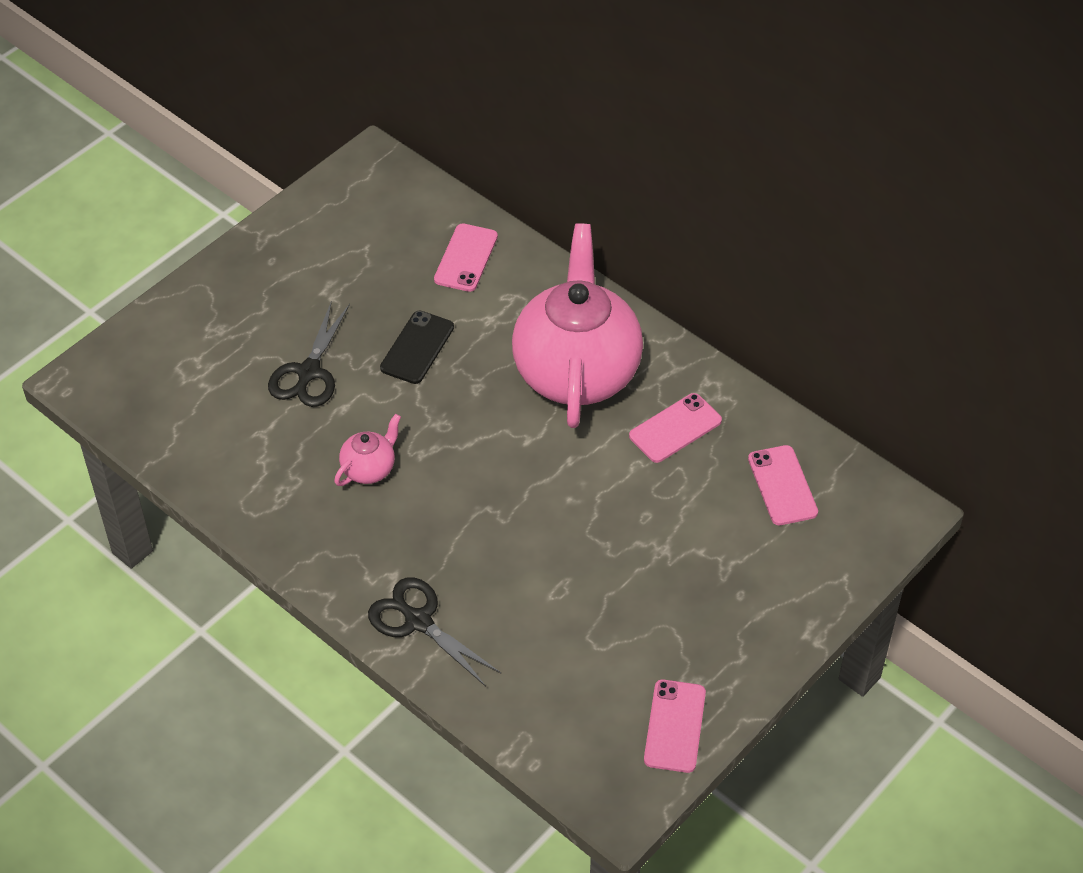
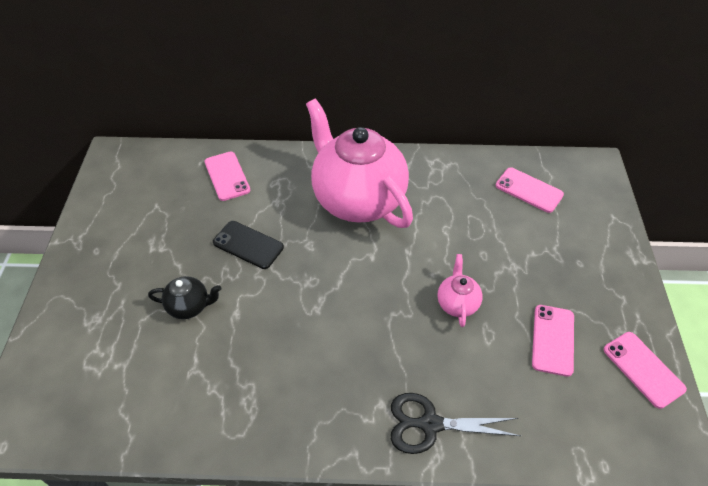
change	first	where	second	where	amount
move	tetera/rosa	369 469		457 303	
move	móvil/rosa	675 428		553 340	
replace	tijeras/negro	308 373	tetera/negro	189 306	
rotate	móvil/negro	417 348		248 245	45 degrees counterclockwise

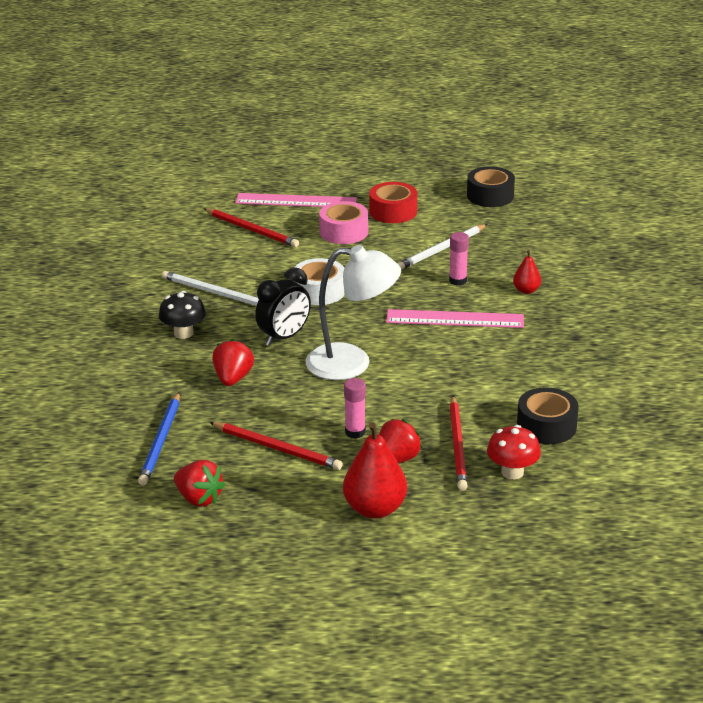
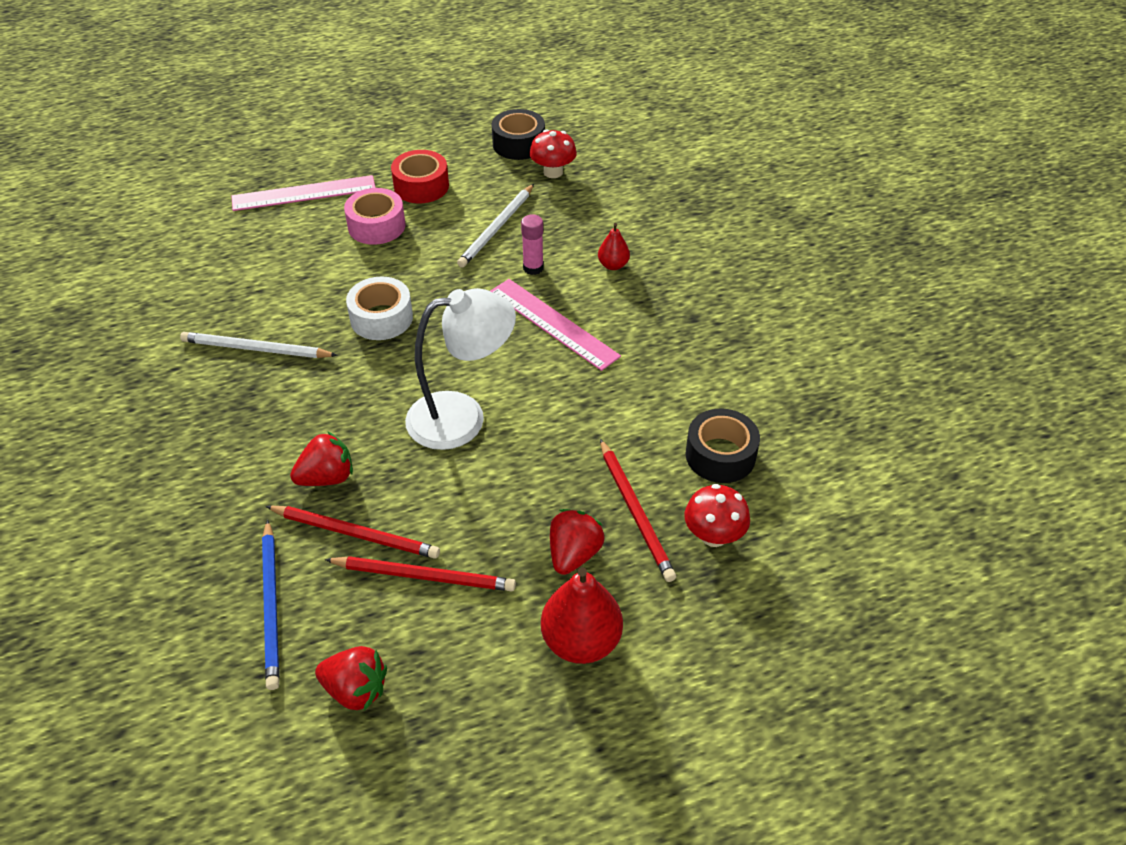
change	first	where	second	where	amount
delete	seta/negro	183 333			
delete	despertador/negro	284 337			
delete	barra de pegamento/rosa	355 432			
insert			seta/rojo	553 172	
move	lápiz/rojo	252 230		356 534	
rotate	fresa/rojo	233 378		327 477	75 degrees clockwise
rotate	regla/rosa	455 319		553 323	60 degrees clockwise

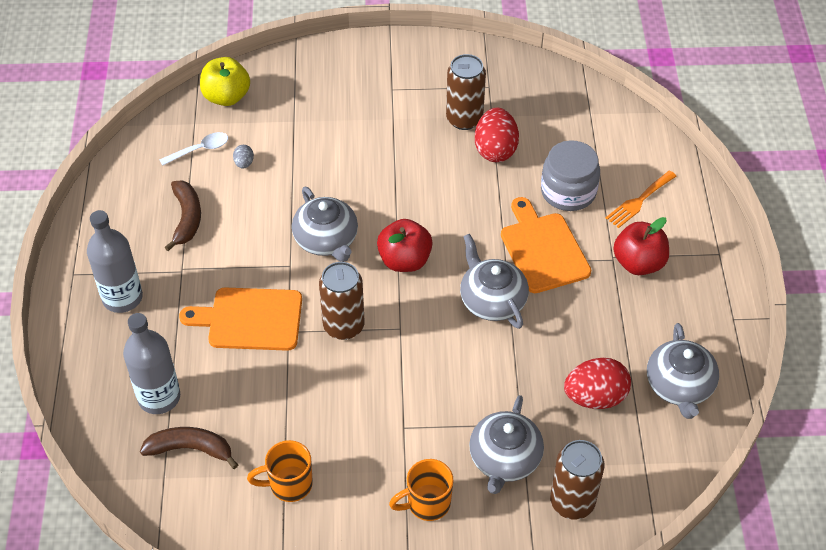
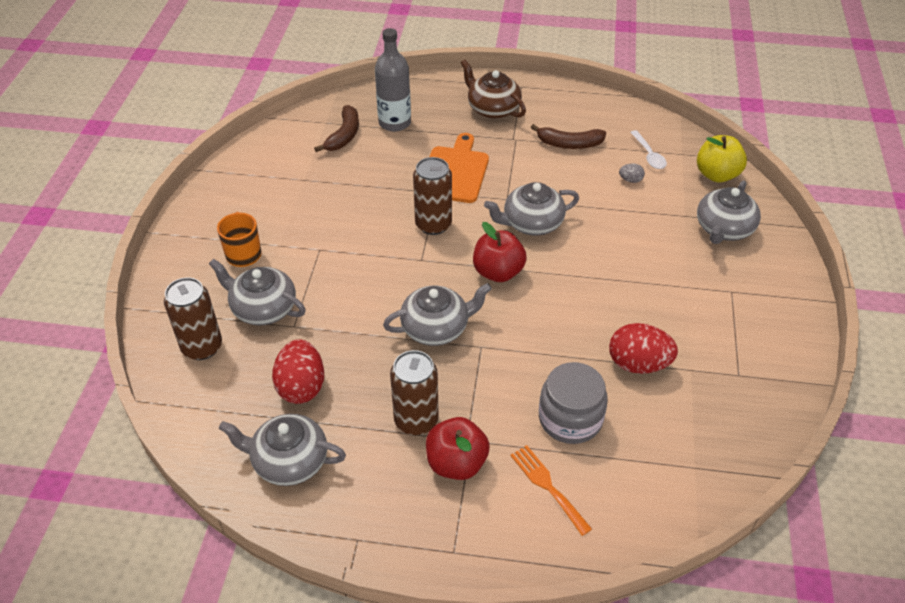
change	first	where	second	where	amount
delete	taza/naranja	289 484			
delete	tabla de cortar/naranja	542 249			
insert			tetera/gris	723 229	
move	lata/marrón	464 119		416 420	
replace	botella/gris	122 298	tetera/marrón	492 109	

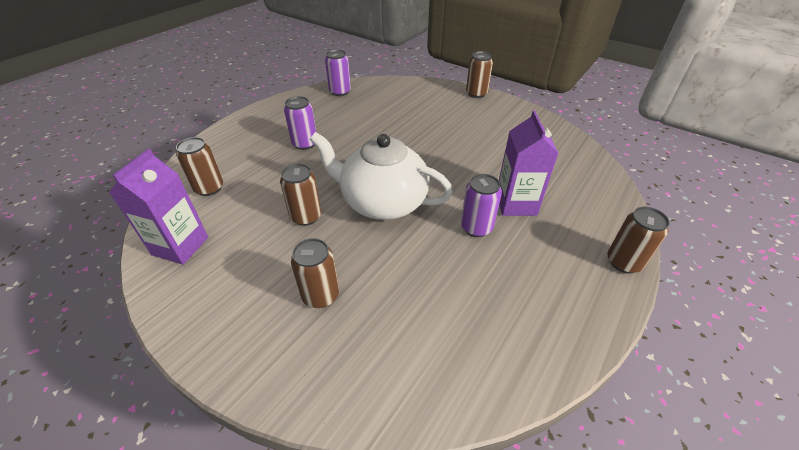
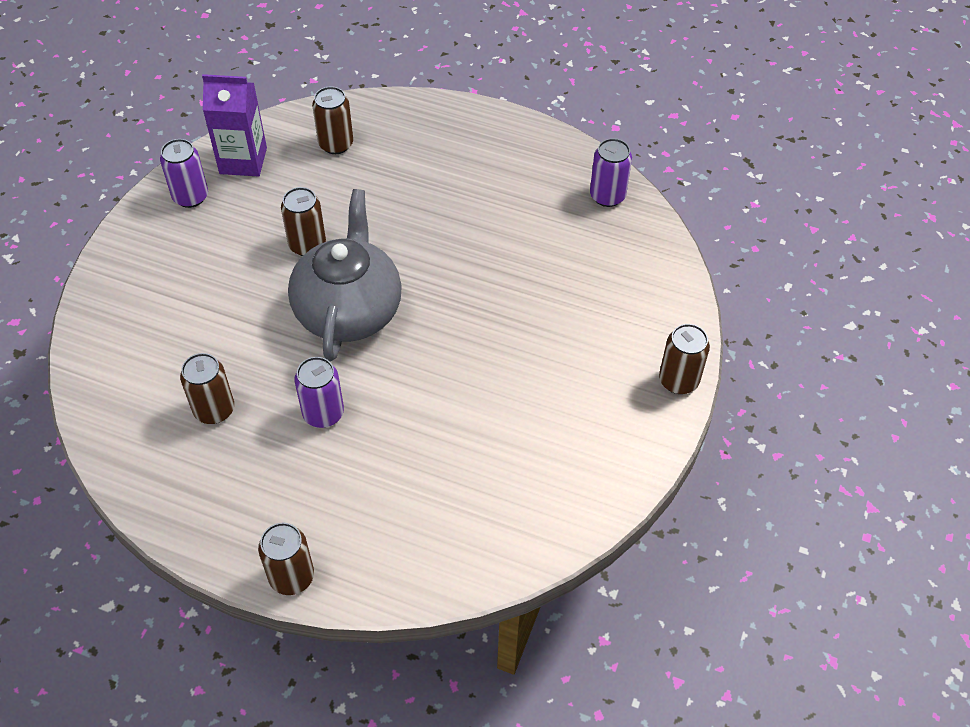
change	first	where	second	where	amount
delete	cartón de leche/morado	516 204			
move	lata/morado	305 144		190 197	
move	lata/marrón	320 295		214 410	
recolor	tetera/blanco	383 202	tetera/gris	348 310	

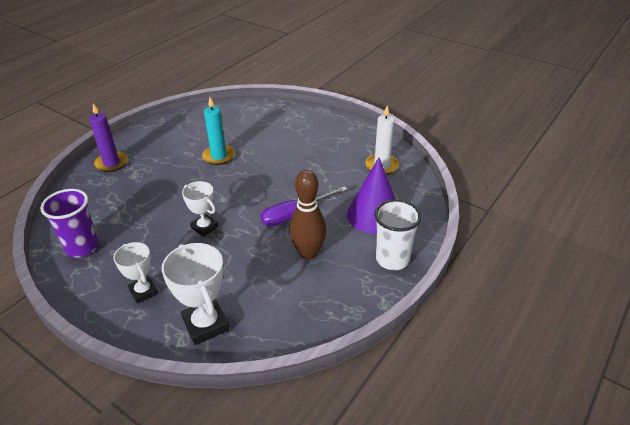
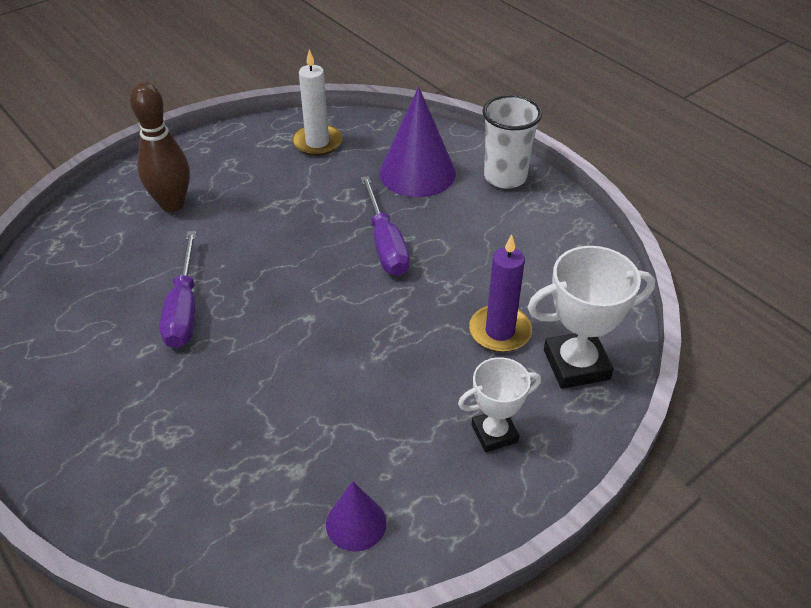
change	first	where	second	where	amount
delete	trofeo/blanco	204 227			
move	vela/morado	111 163		500 331	
move	bolo/marrón	308 253		172 204	
replace	vaso/morado	82 247	cono/morado	356 523	
replace	vela/turquesa	219 156	destornillador/morado	184 309	

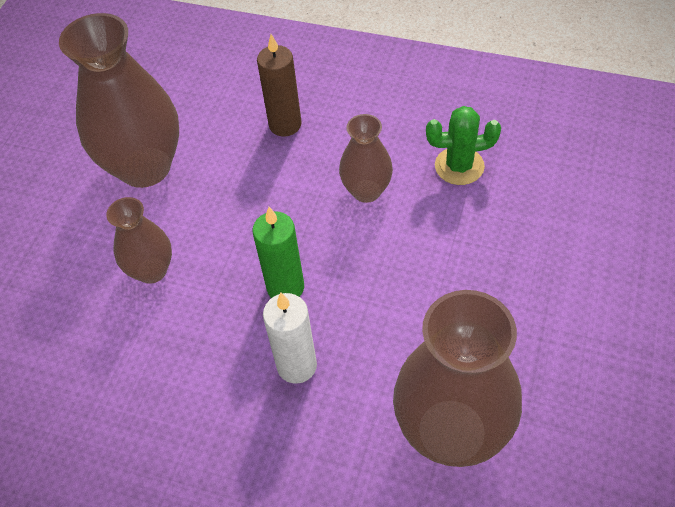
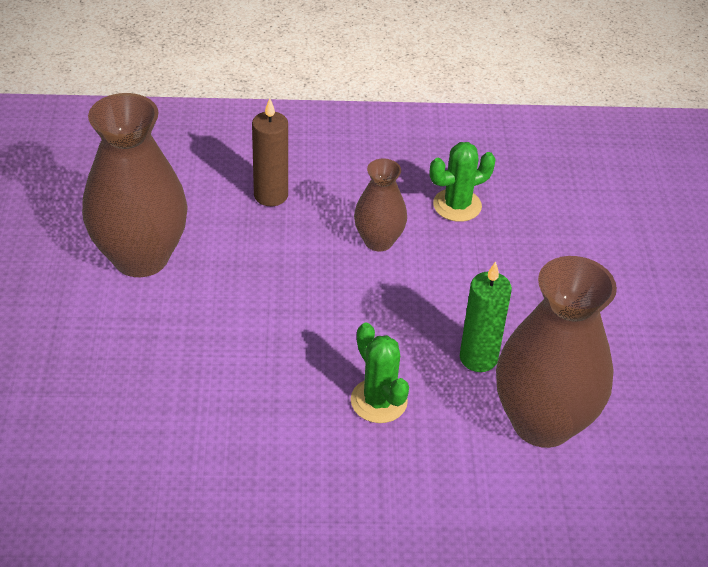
change	first	where	second	where	amount
delete	florero/marrón	152 270			
move	vela/verde	285 287		478 358	
replace	vela/blanco	297 366	cactus/verde	378 401	

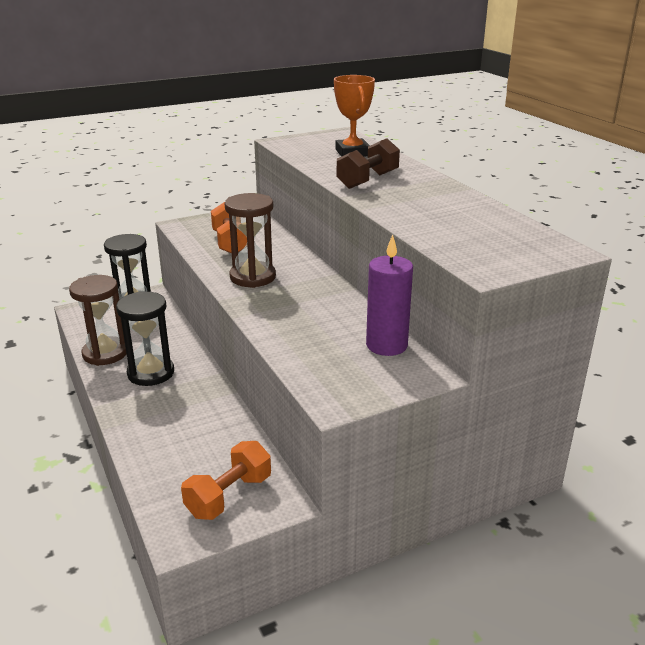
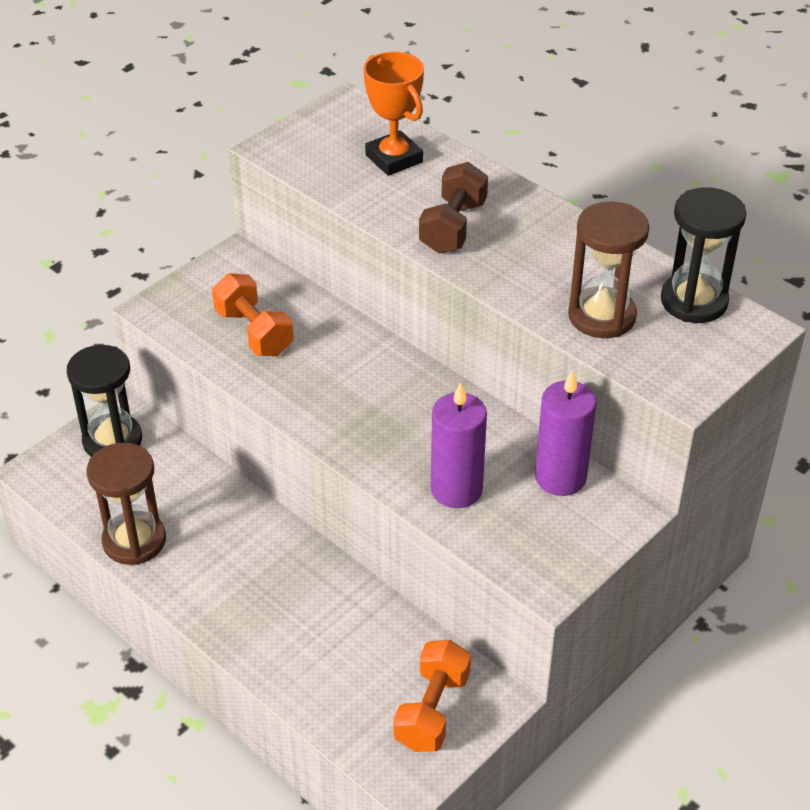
change	first	where	second	where	amount
insert			vela/morado	456 489	
move	reloj de arena/negro	151 373		694 301	
move	reloj de arena/marrón	252 277		601 316	

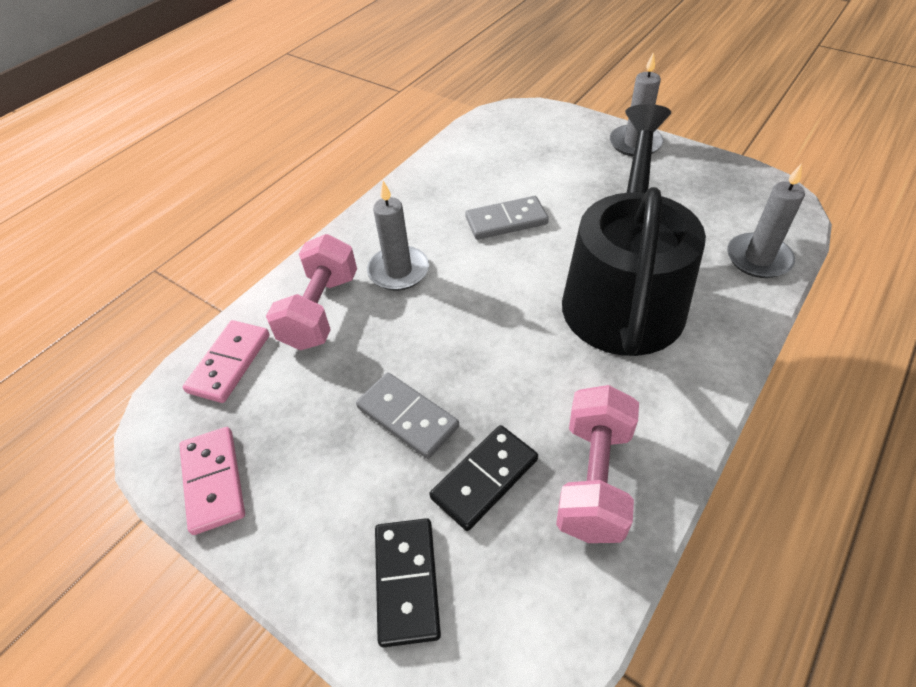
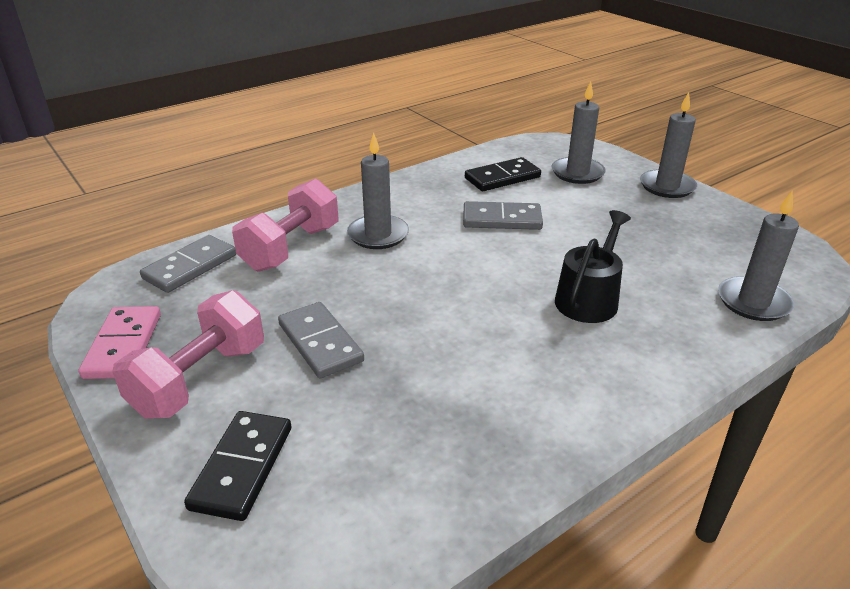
change	first	where	second	where	amount
insert			vela/gris	577 173	
move	ficha de dominó/negro	485 479		502 178	
move	mancuerna/rosa	593 479		199 379	
recolor	ficha de dominó/rosa	229 363	ficha de dominó/gris	190 267	
resize	regadera/negro	623 293		589 298	x0.48

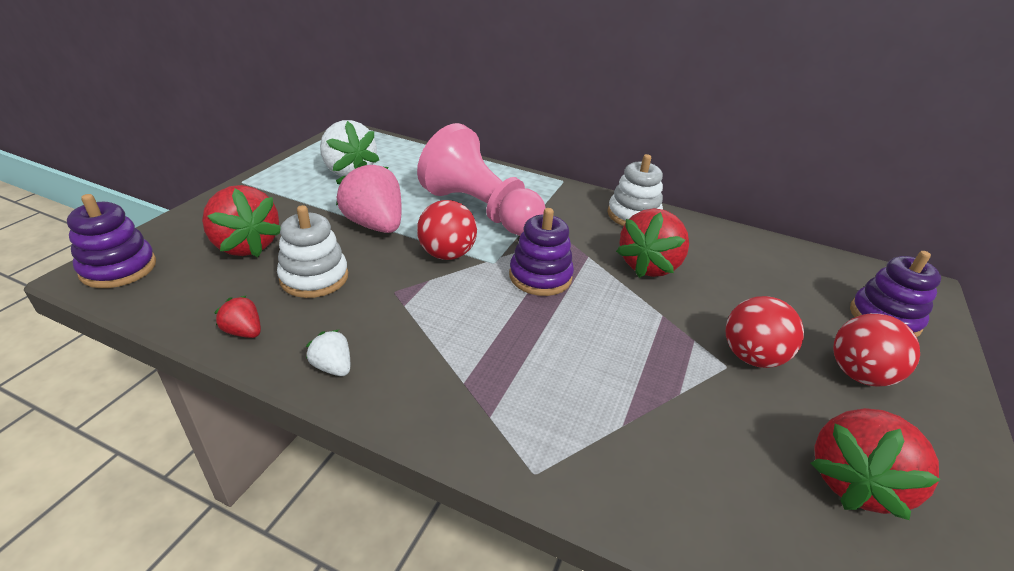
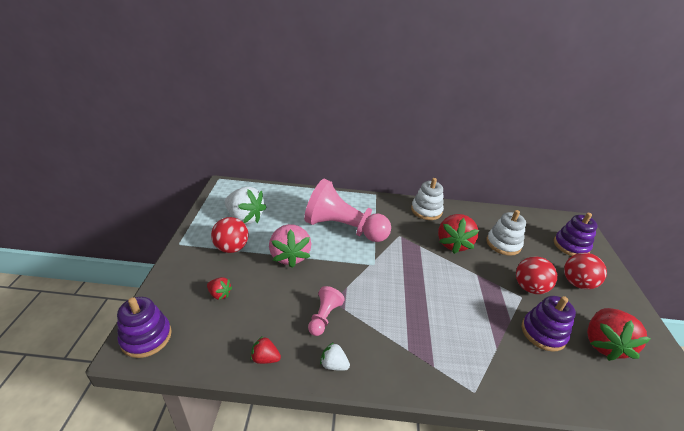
change	first	where	second	where	amount
insert			peón/rosa	324 317	
move	juguete apilable/blanco	314 277		503 244	
move	pelota/rojo	447 254		231 248	
move	juguete apilable/morado	540 276		543 333	
rotate	fresa/rosa	375 225		289 256	135 degrees counterclockwise
resize	fresa/rojo	245 245		219 294	x0.48

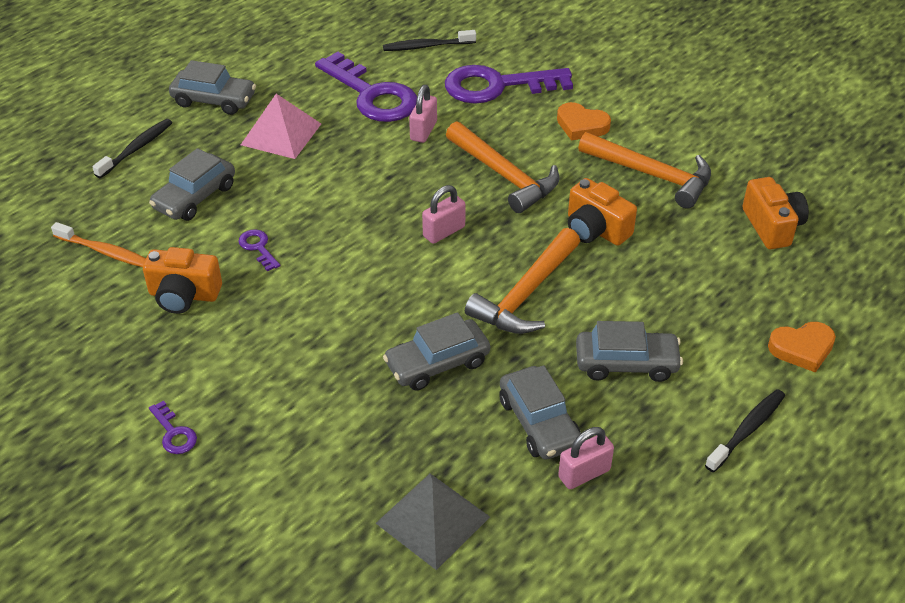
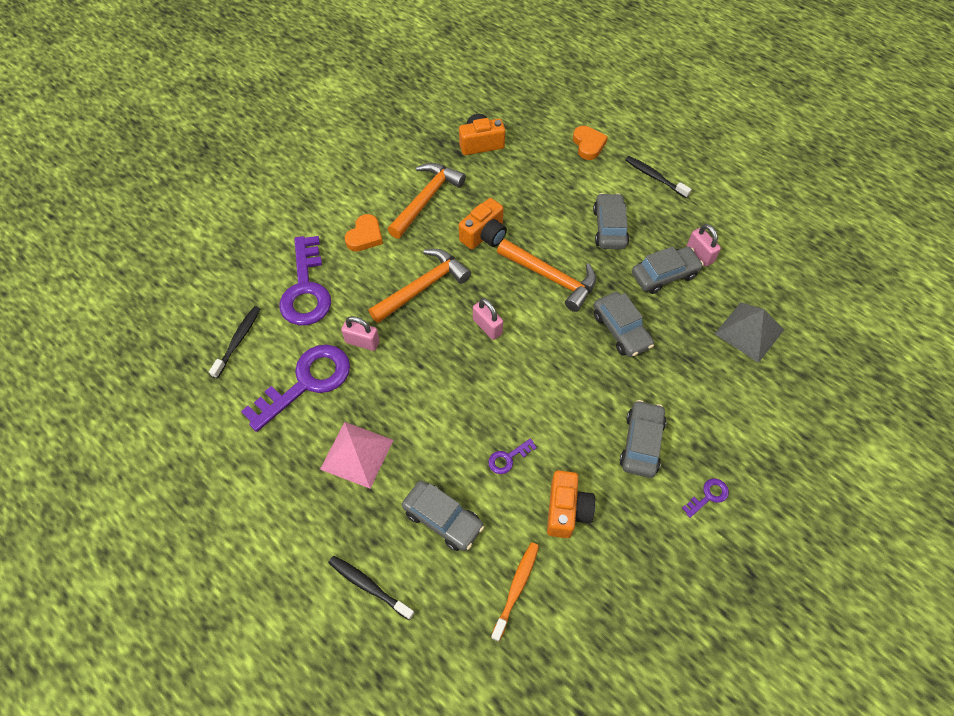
change	first	where	second	where	amount
move	coche/gris	214 100		641 443	
rotate	cepillo de dientes/negro	427 46		238 341	150 degrees counterclockwise

